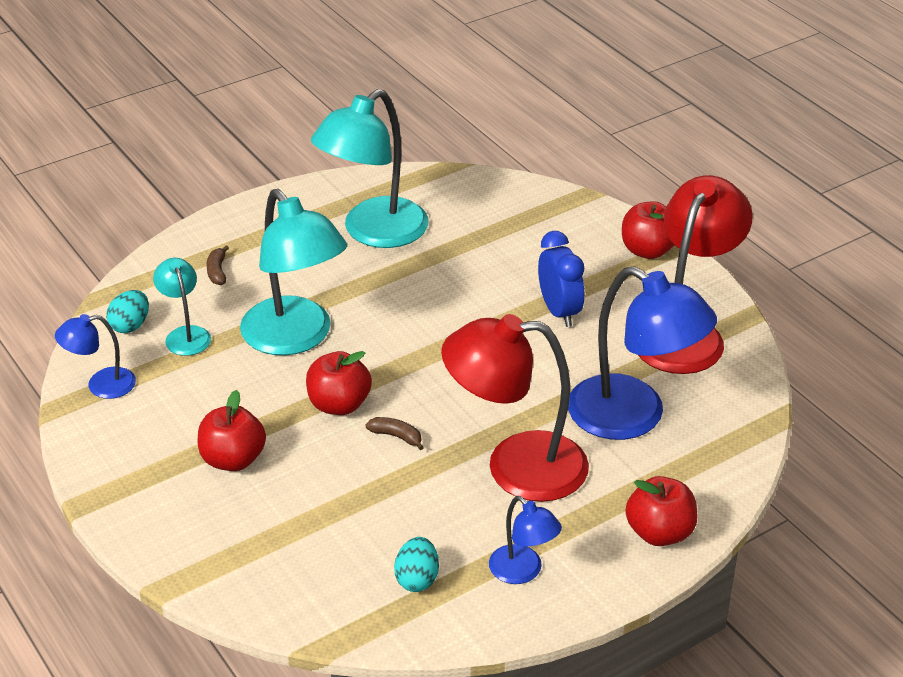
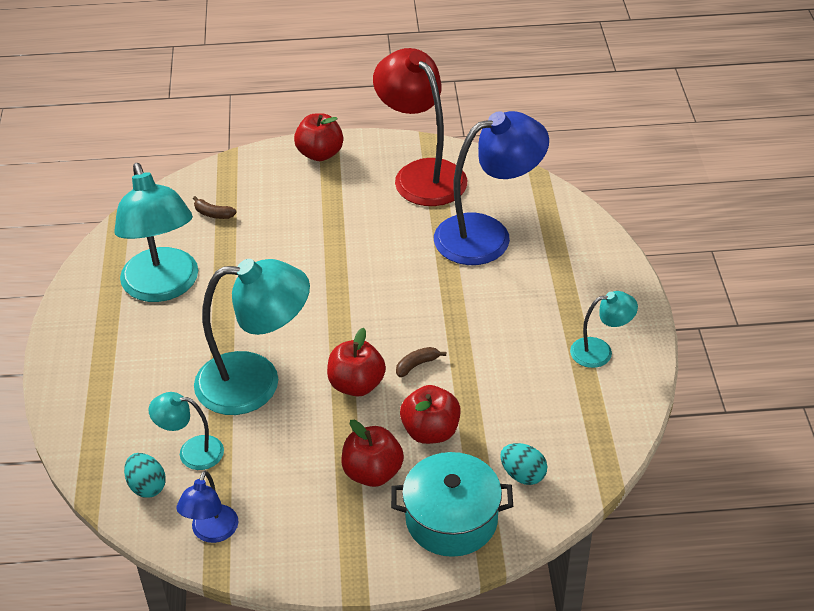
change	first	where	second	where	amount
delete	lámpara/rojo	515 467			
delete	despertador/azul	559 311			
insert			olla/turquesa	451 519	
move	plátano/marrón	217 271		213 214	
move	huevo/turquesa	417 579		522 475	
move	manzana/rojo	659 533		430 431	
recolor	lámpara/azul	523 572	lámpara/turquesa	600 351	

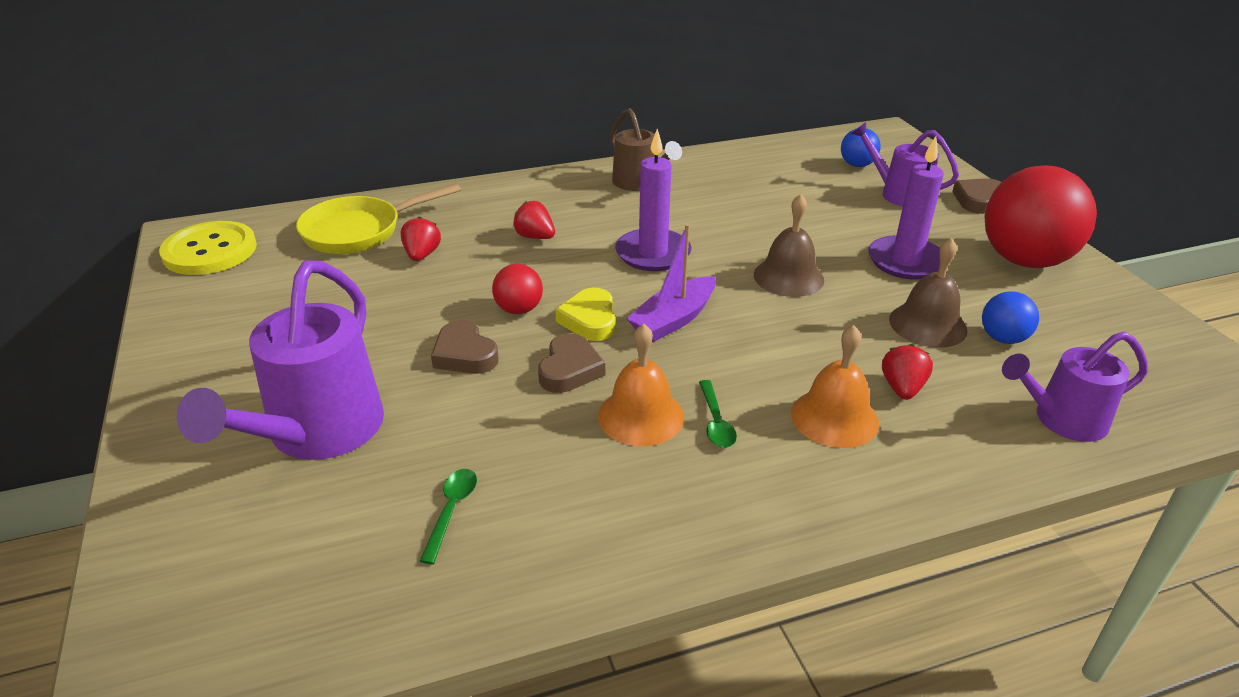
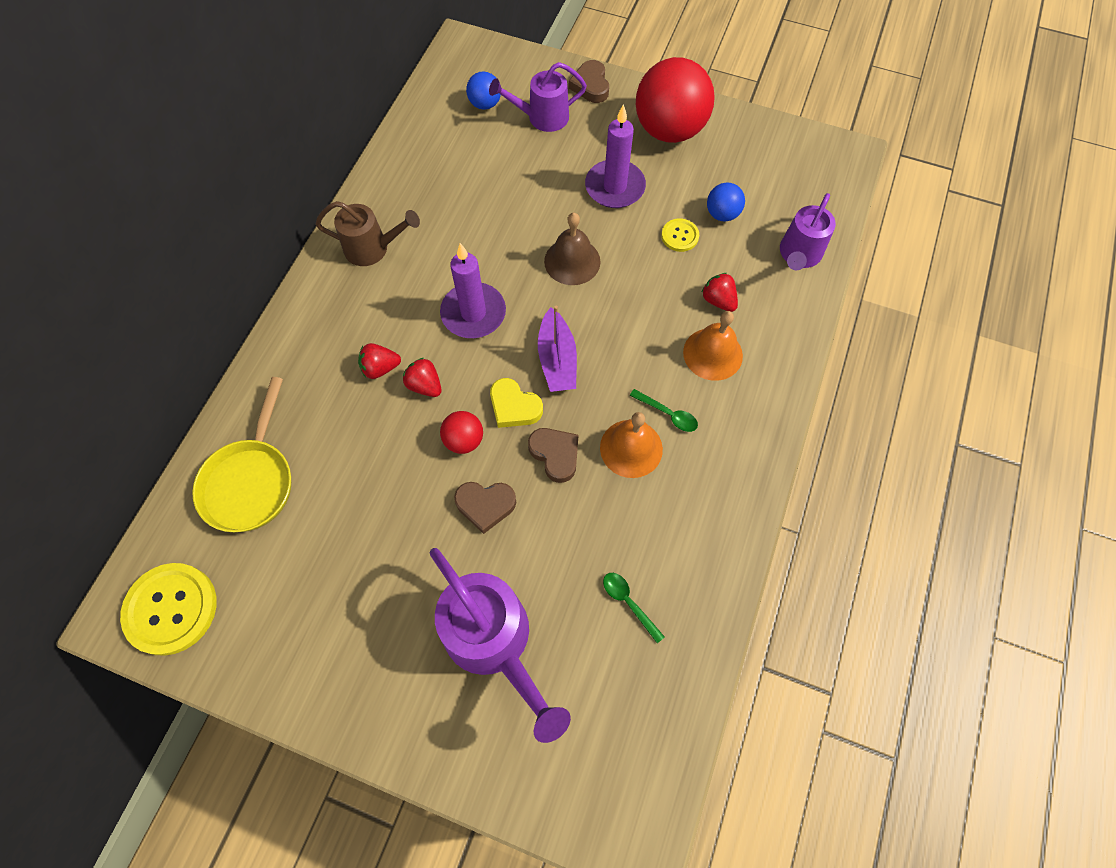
change	first	where	second	where	amount
move	fresa/rojo	422 255		425 385	
replace	campana/marrón	927 324	botón/amarillo	680 236	

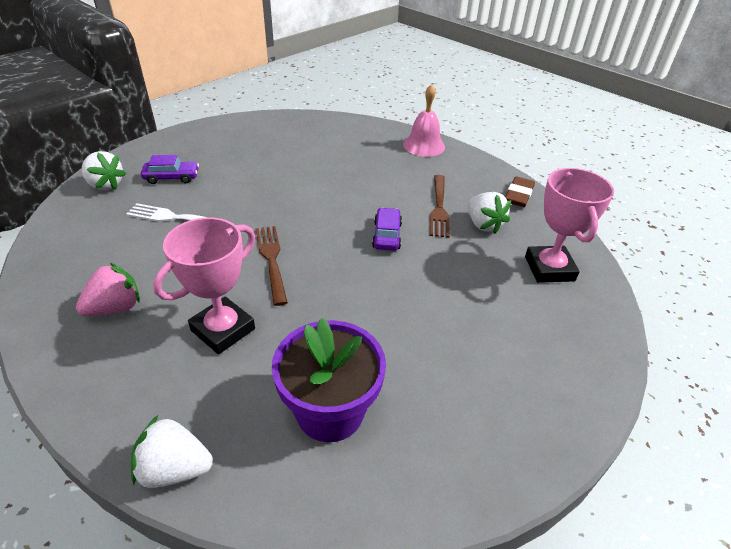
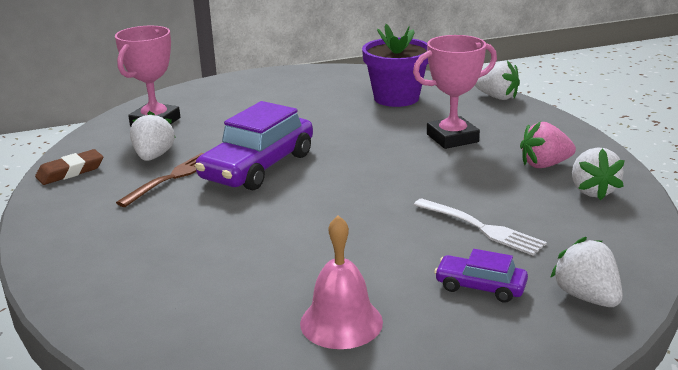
change	first	where	second	where	amount
delete	tenedor/marrón	272 260			
insert			fresa/blanco	592 191	
move	campana/rosa	424 145		341 322	
resize	coche/morado	387 235		258 166	x2.02

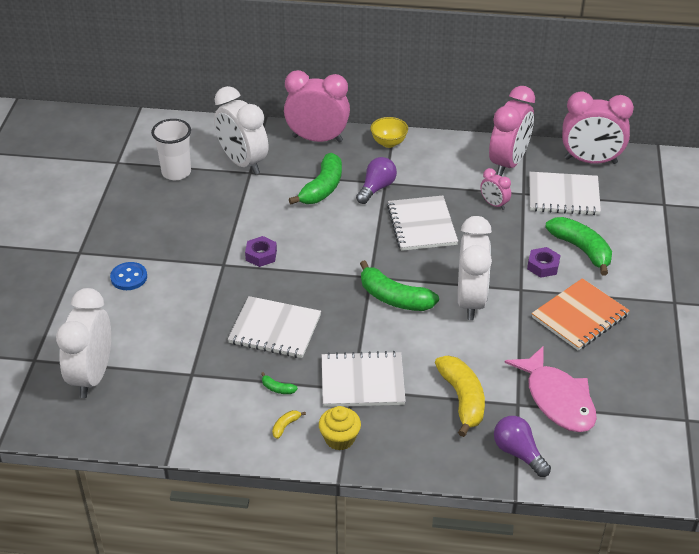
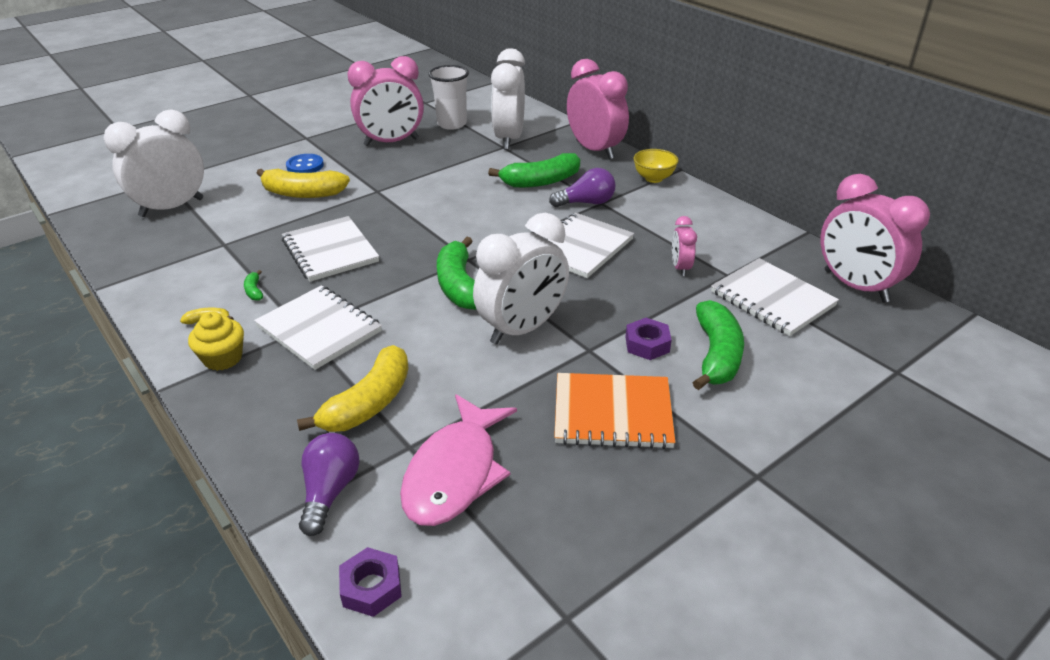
change	first	where	second	where	amount
insert			plátano/amarillo	303 193	
move	tuerca/morado	261 255		371 587	
move	despertador/rosa	508 163		391 142	

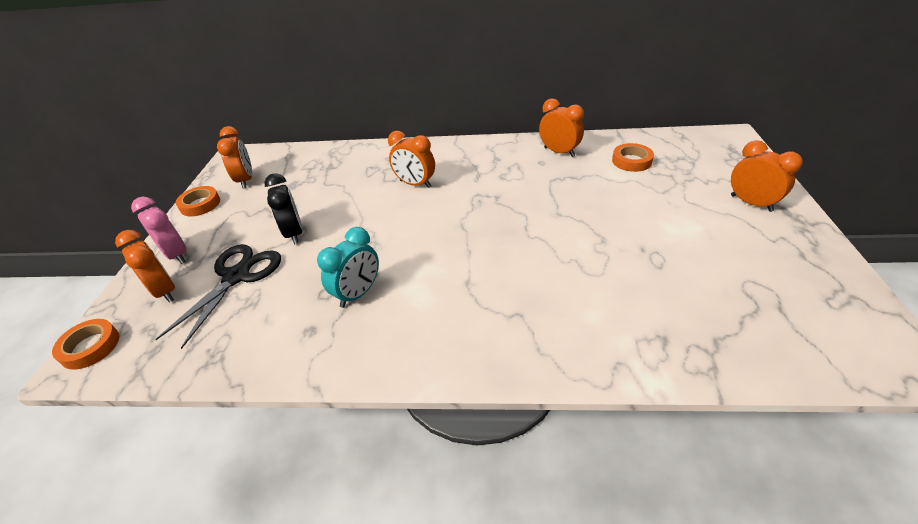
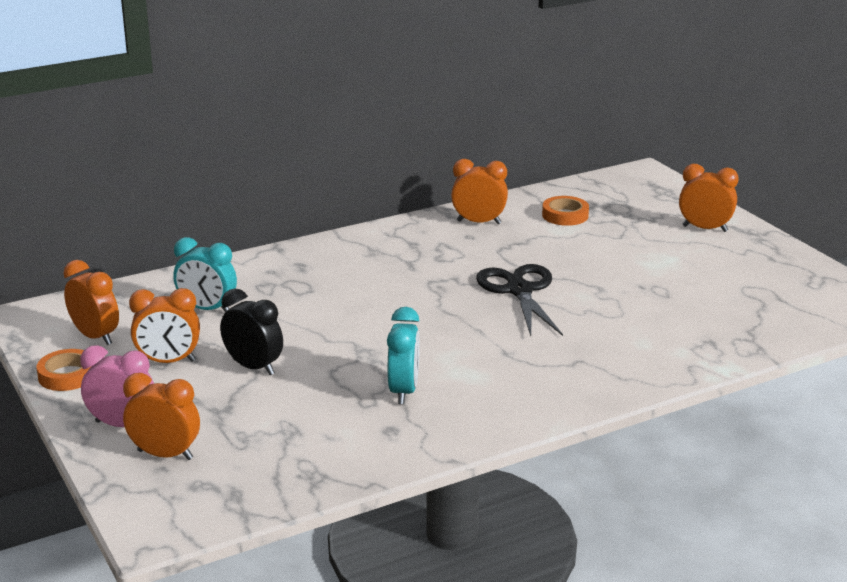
change	first	where	second	where	amount
delete	cinta adhesiva/naranja	90 347			
insert			despertador/turquesa	207 309	
move	tijeras/negro	236 276		519 290	
move	despertador/naranja	415 184		168 361	

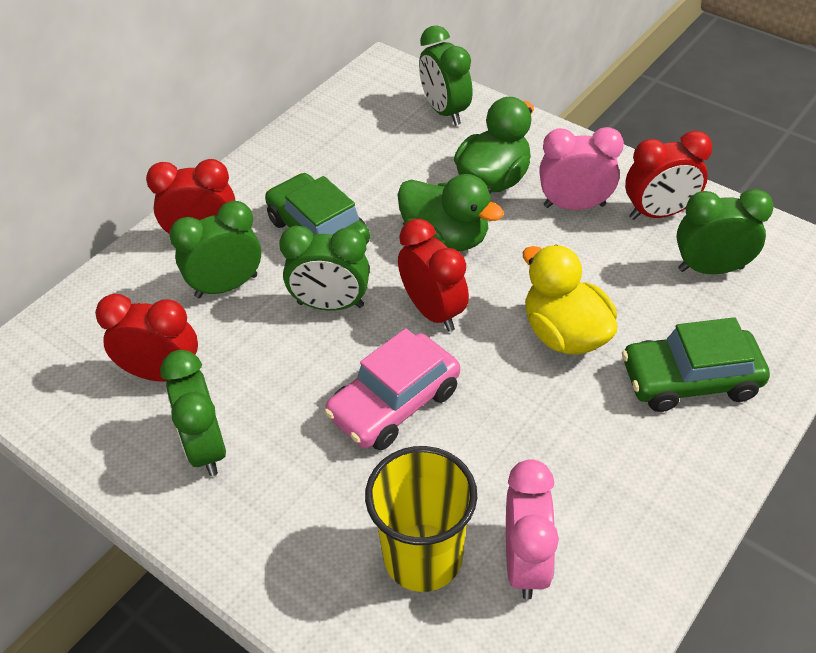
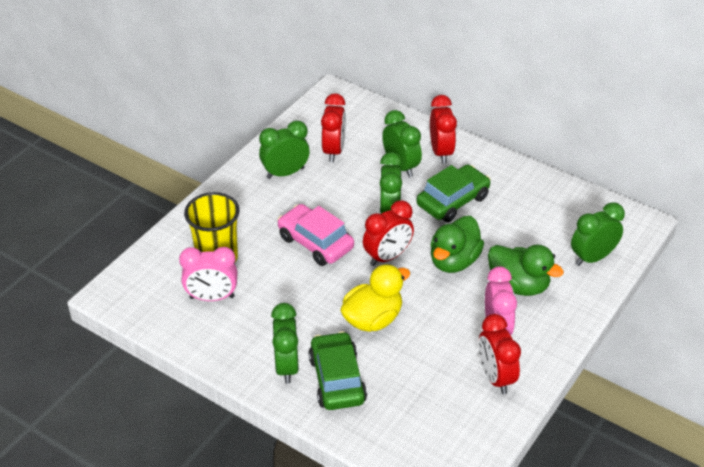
change	first	where	second	where	amount
move	despertador/verde	710 269		287 366	

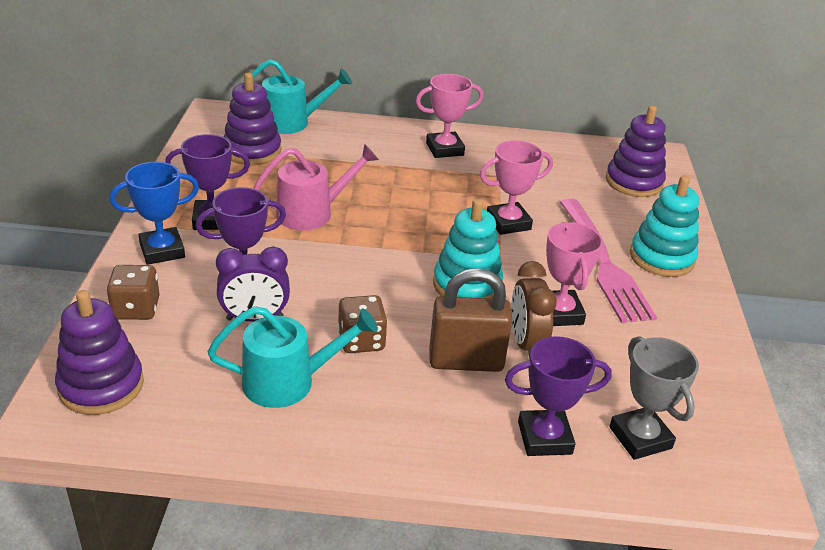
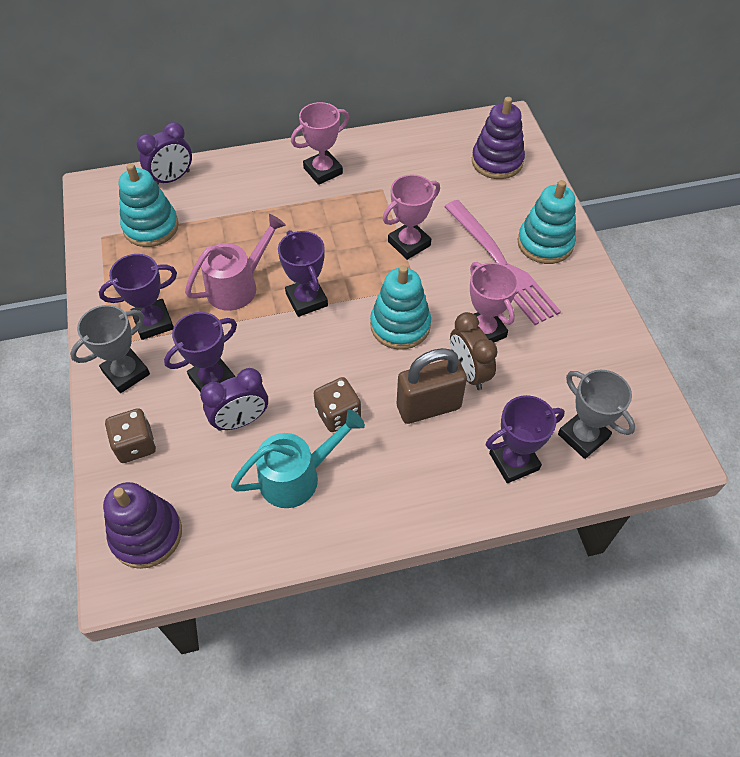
change	first	where	second	where	amount
insert			trofeo/morado	306 300	
replace	regadera/turquesa	292 122	despertador/morado	172 179	
recolor	trofeo/azul	162 250	trofeo/gris	126 373	
recolor	juguete apilable/morado	252 151	juguete apilable/turquesa	151 227	

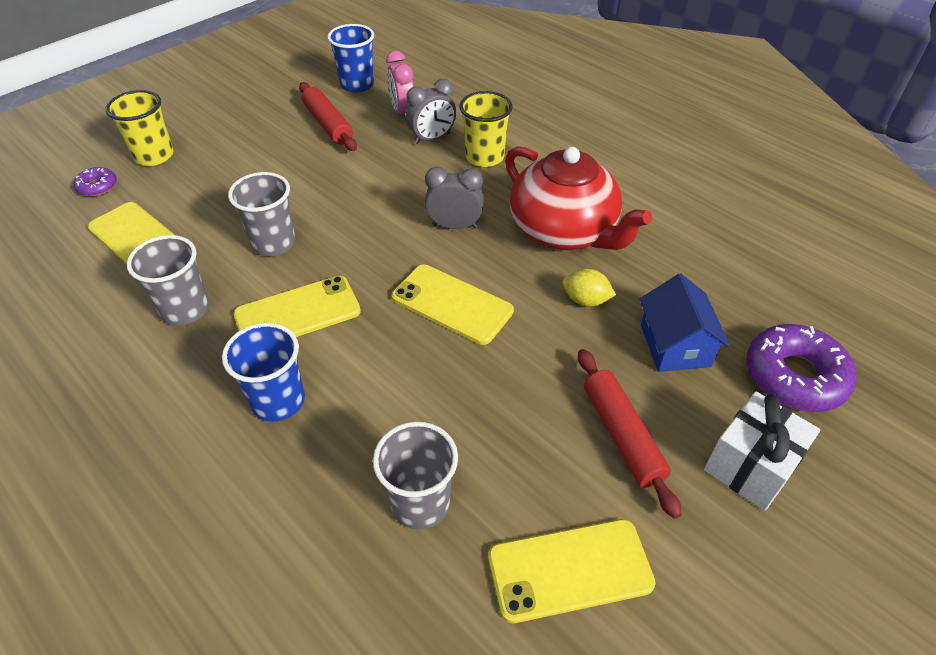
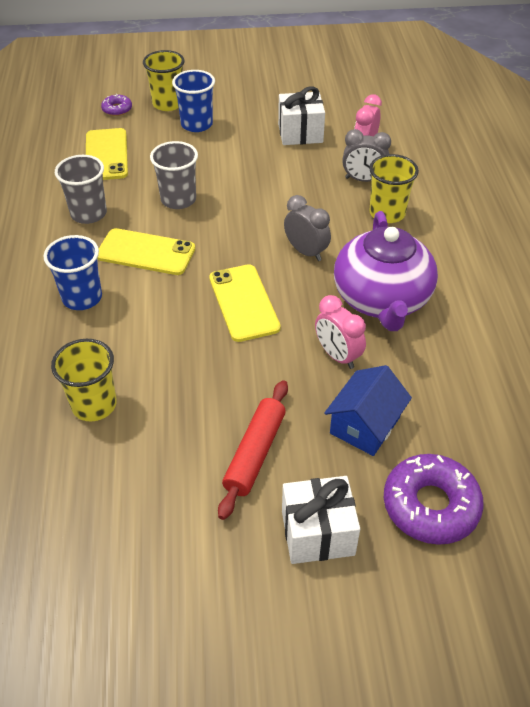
change	first	where	second	where	amount
delete	móvil/amarillo	569 569			
move	vaso/azul	357 84		196 124	
replace	rodillo/rojo	328 124	regalo/blanco	300 133	
replace	limón/amarillo	585 300	despertador/rosa	337 355	
recolor	vaso/gris	420 503	vaso/amarillo	94 405	
recolor	tetera/rojo	564 231	tetera/morado	382 299	

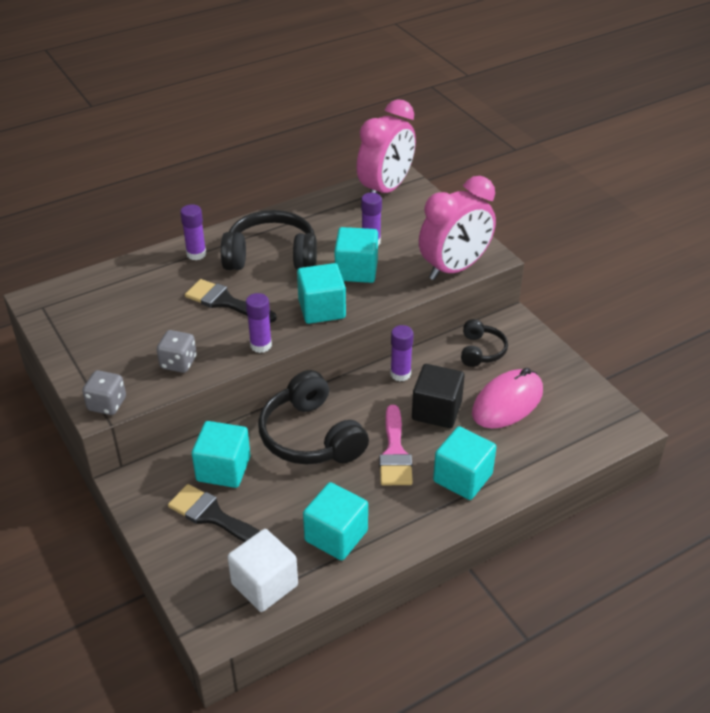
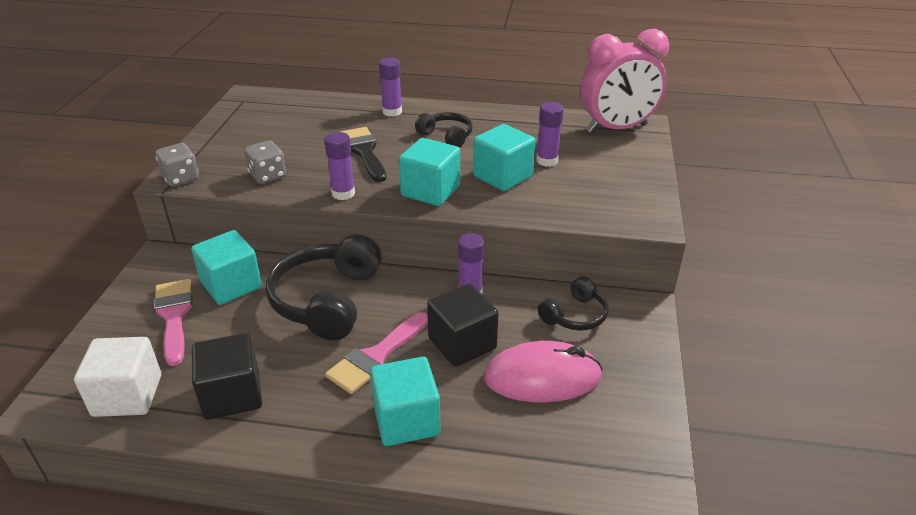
change	first	where	second	where	amount
delete	despertador/rosa	454 268			
recolor	pincel/negro	213 516	pincel/rosa	174 316	
recolor	cubo/turquesa	336 536	cubo/negro	232 395	
resize	auriculares/negro	271 256		446 136	x0.54

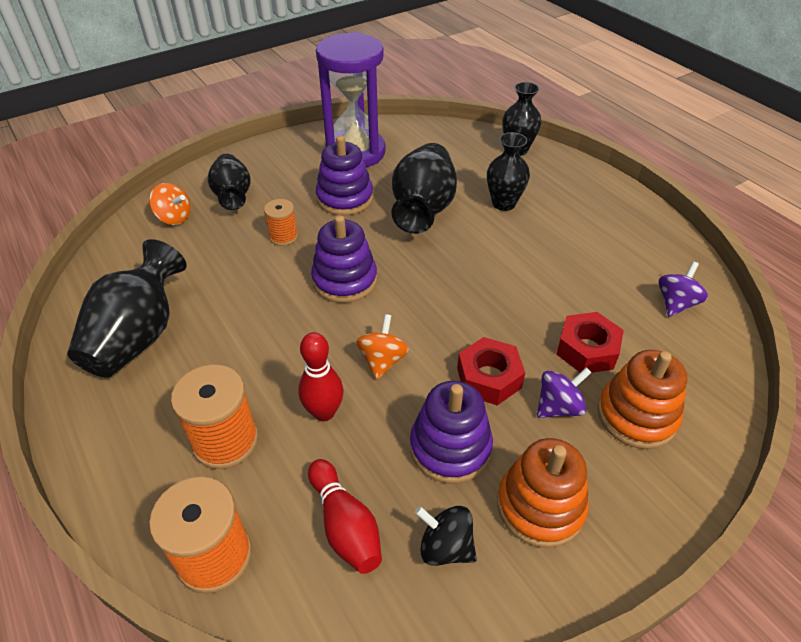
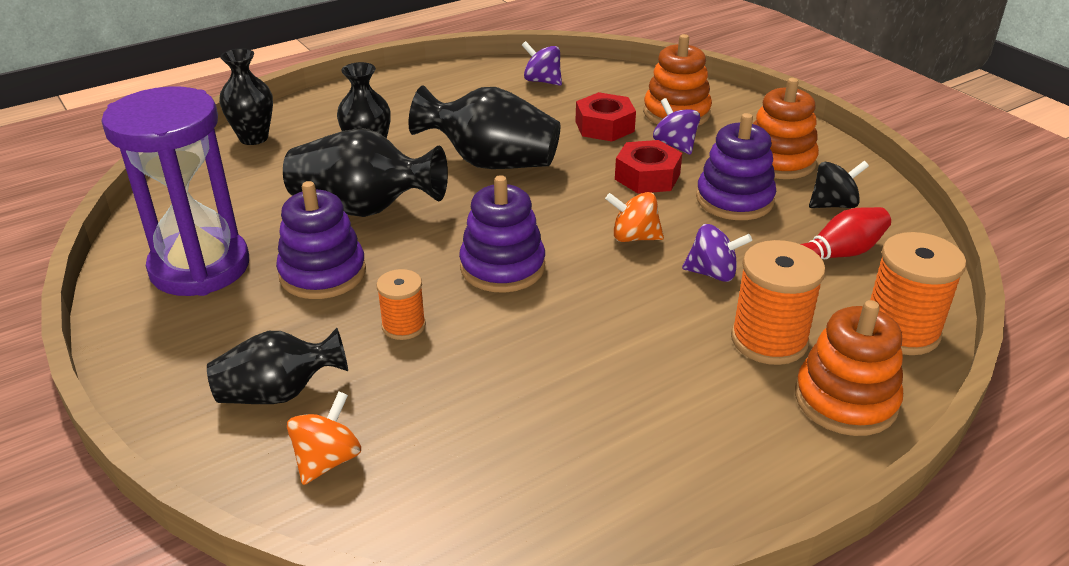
change	first	where	second	where	amount
insert			juguete apilable/naranja	845 400	
move	florero/negro	138 336		491 162	
replace	bolo/rojo	324 412	peonza/morado	712 273	
rotate	peonza/negro	445 547		833 205	135 degrees counterclockwise

